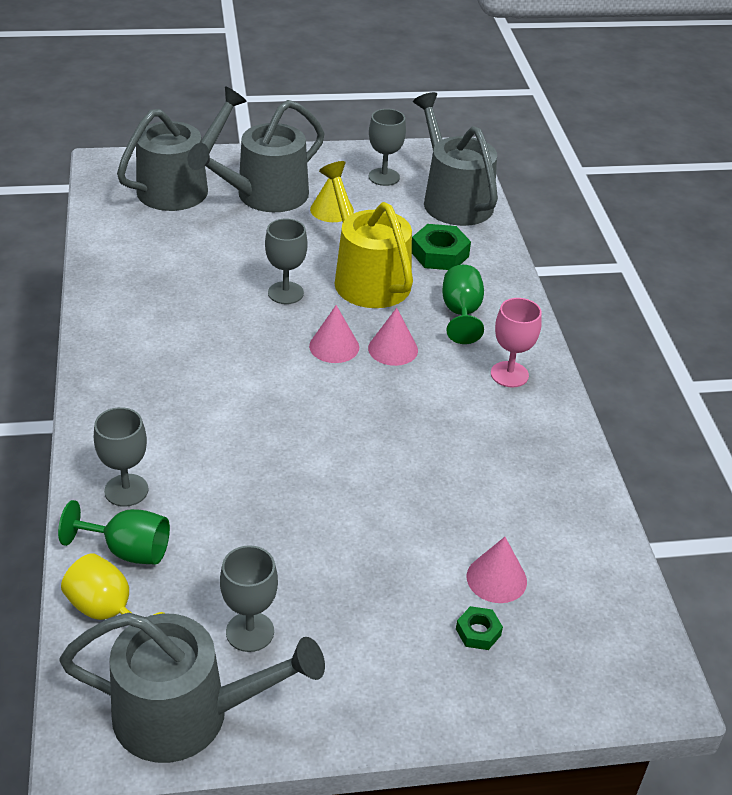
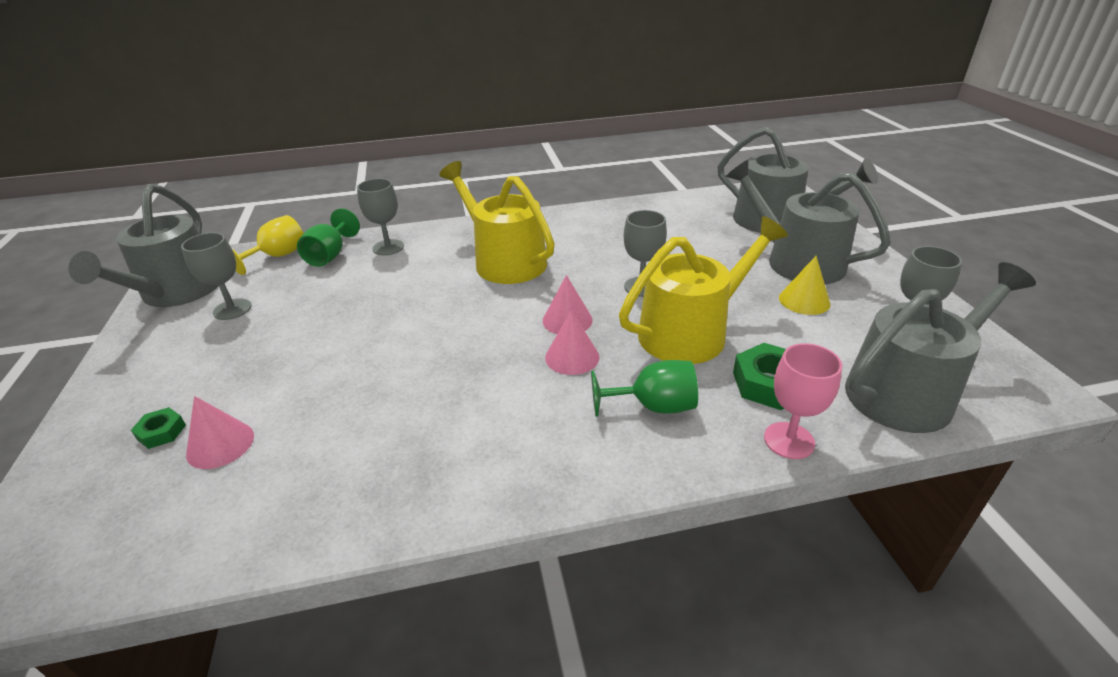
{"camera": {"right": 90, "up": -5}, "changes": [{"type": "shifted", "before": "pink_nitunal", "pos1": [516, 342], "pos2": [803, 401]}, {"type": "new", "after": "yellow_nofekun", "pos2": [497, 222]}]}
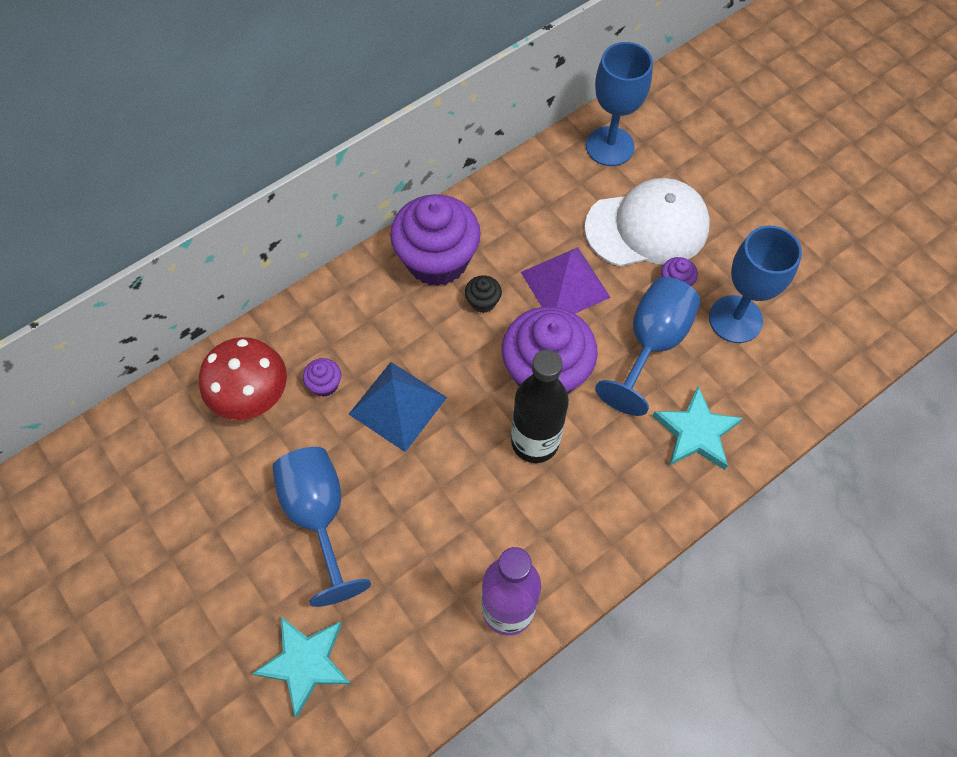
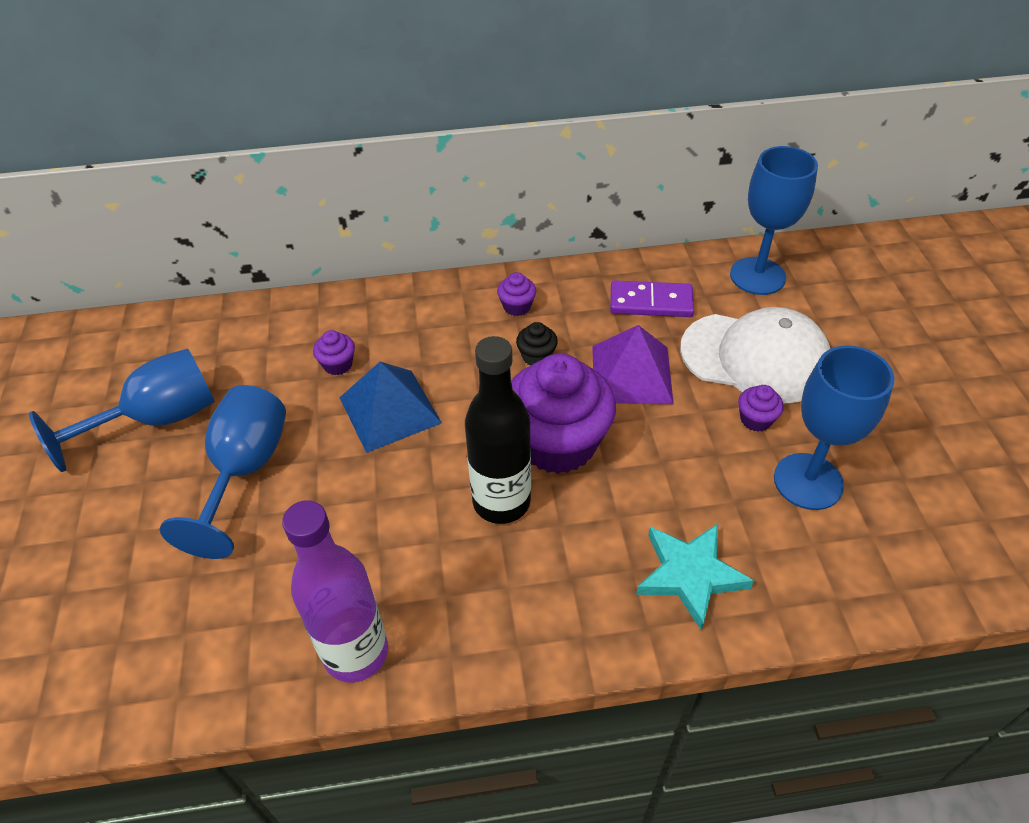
{"camera": {"right": 30, "up": -15}, "changes": [{"type": "scaled", "before": "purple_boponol", "pos1": [435, 240], "pos2": [516, 294], "scale": 0.41}, {"type": "shifted", "before": "blue_nitunal", "pos1": [647, 346], "pos2": [122, 410]}, {"type": "gone", "before": "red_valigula", "pos1": [243, 378]}, {"type": "gone", "before": "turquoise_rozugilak", "pos1": [301, 666]}, {"type": "new", "after": "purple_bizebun", "pos2": [652, 298]}]}
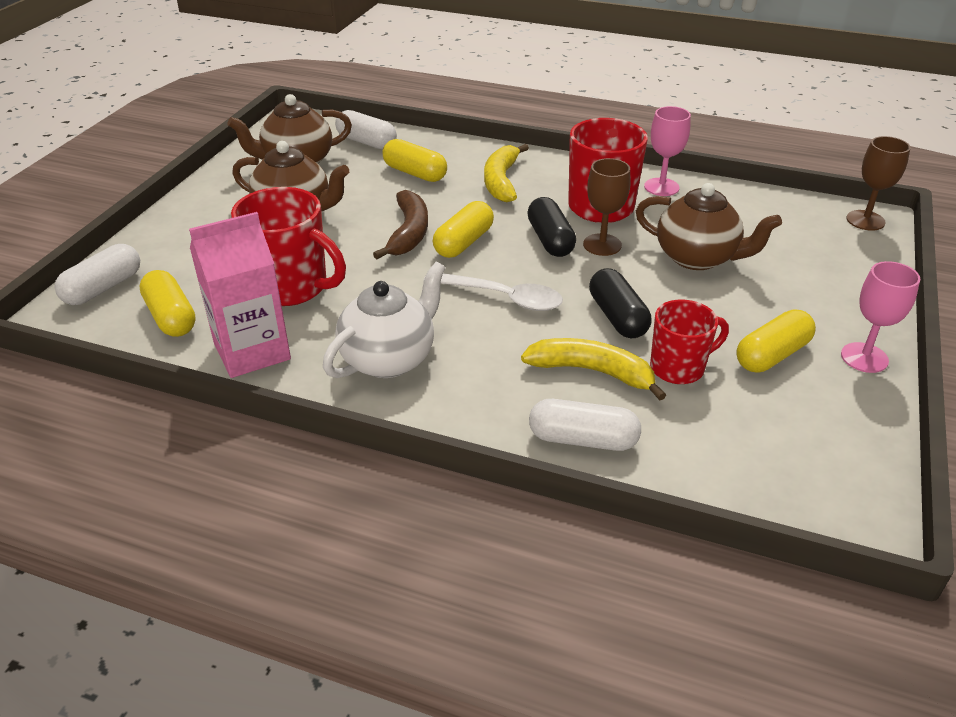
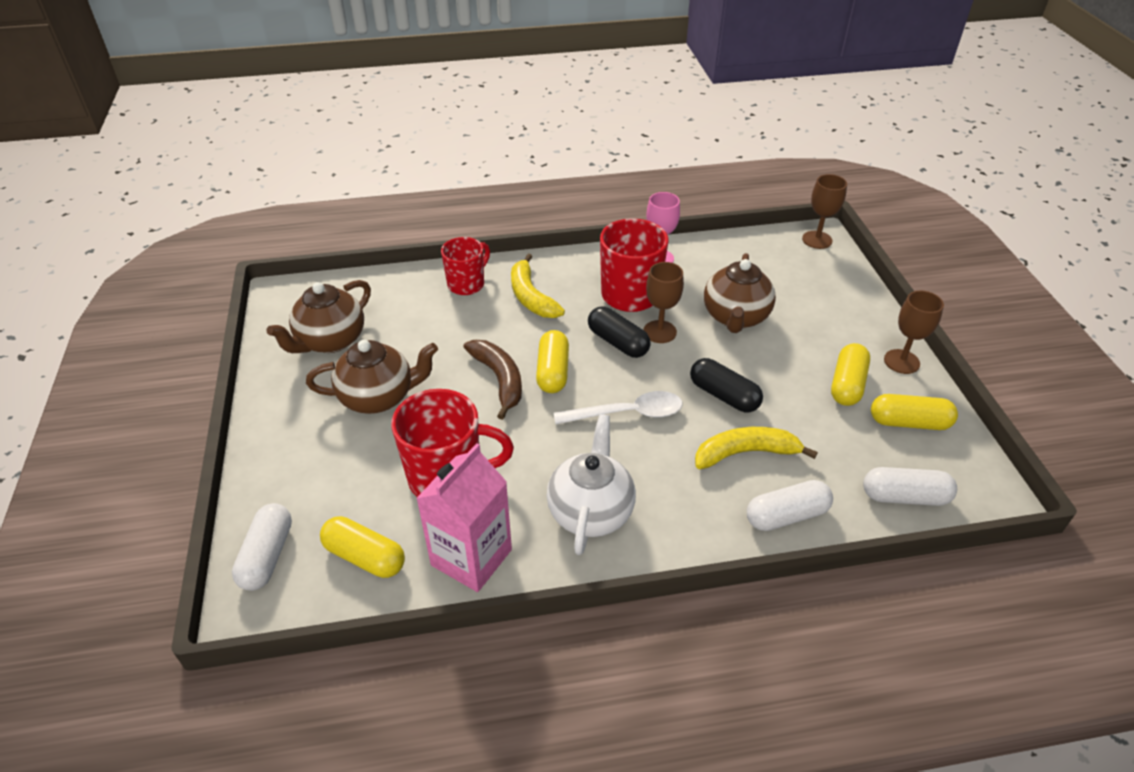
{"camera": {"right": -30, "up": 5}, "changes": [{"type": "shifted", "before": "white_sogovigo", "pos1": [366, 129], "pos2": [910, 486]}, {"type": "shifted", "before": "yellow_sogovigo", "pos1": [414, 160], "pos2": [914, 412]}, {"type": "rotated", "before": "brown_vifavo", "pos1": [709, 226], "pos2": [740, 293], "turn": 105}, {"type": "repainted", "before": "pink_nitunal", "after": "brown_nitunal", "pos1": [880, 317], "pos2": [914, 332]}, {"type": "shifted", "before": "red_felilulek", "pos1": [689, 342], "pos2": [465, 266]}]}
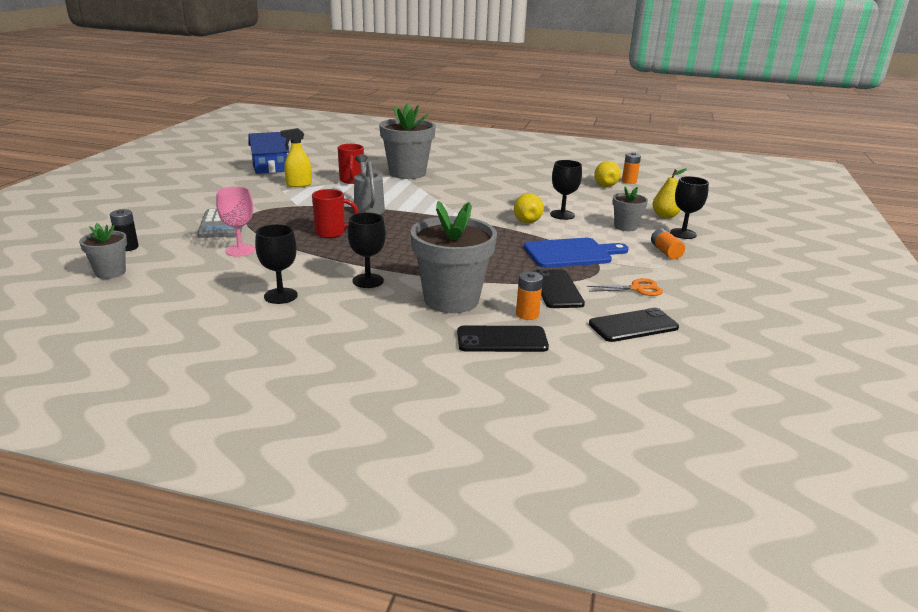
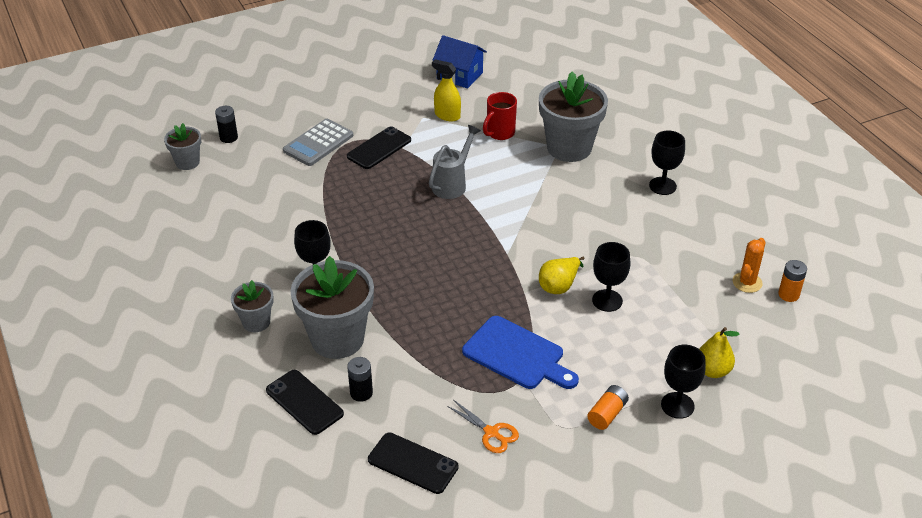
{"camera": {"right": 50, "up": 15}, "changes": [{"type": "swapped", "before": "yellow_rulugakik", "after": "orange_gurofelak", "pos1": [607, 174], "pos2": [749, 265]}, {"type": "gone", "before": "pink_nitunal", "pos1": [235, 221]}, {"type": "shifted", "before": "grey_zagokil", "pos1": [630, 208], "pos2": [252, 306]}, {"type": "gone", "before": "red_felilulek", "pos1": [335, 213]}, {"type": "shifted", "before": "black_nitunal", "pos1": [276, 264], "pos2": [667, 163]}, {"type": "shifted", "before": "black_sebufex", "pos1": [558, 288], "pos2": [379, 147]}, {"type": "repainted", "before": "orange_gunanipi", "after": "black_gunanipi", "pos1": [529, 295], "pos2": [360, 379]}]}
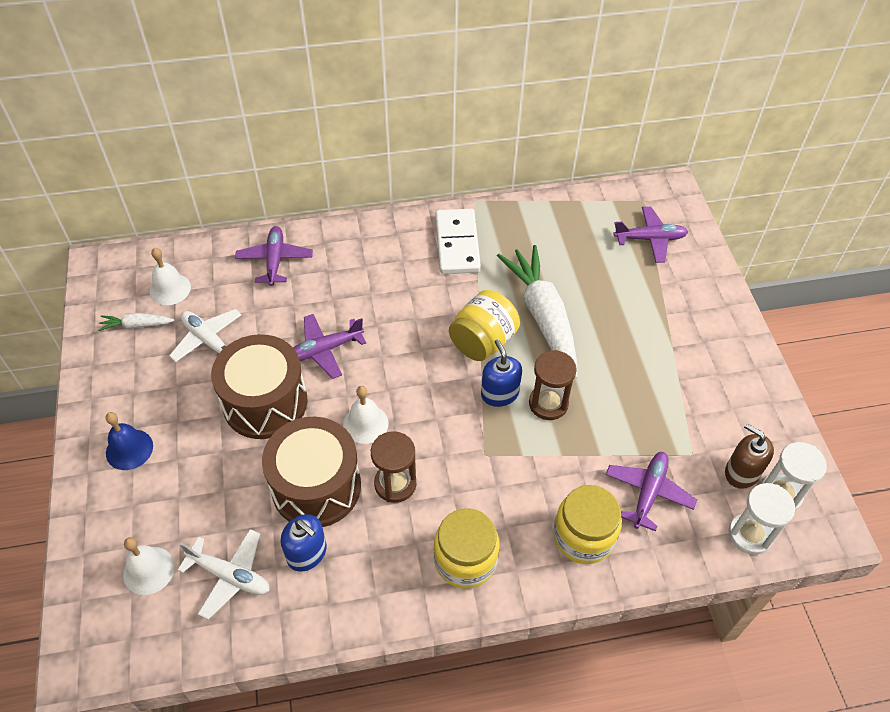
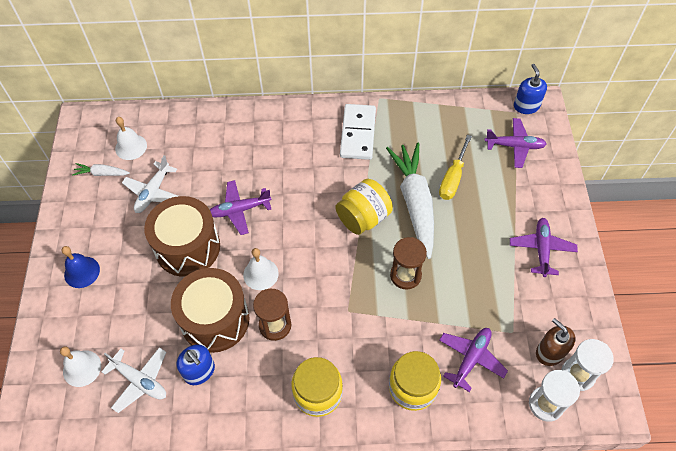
{"camera": {"right": 10, "up": 5}, "changes": [{"type": "shifted", "before": "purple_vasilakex", "pos1": [274, 256], "pos2": [544, 247]}, {"type": "rotated", "before": "white_vasilakex", "pos1": [205, 335], "pos2": [150, 184], "turn": -120}, {"type": "shifted", "before": "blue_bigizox", "pos1": [501, 373], "pos2": [530, 89]}, {"type": "new", "after": "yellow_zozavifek", "pos2": [455, 167]}]}
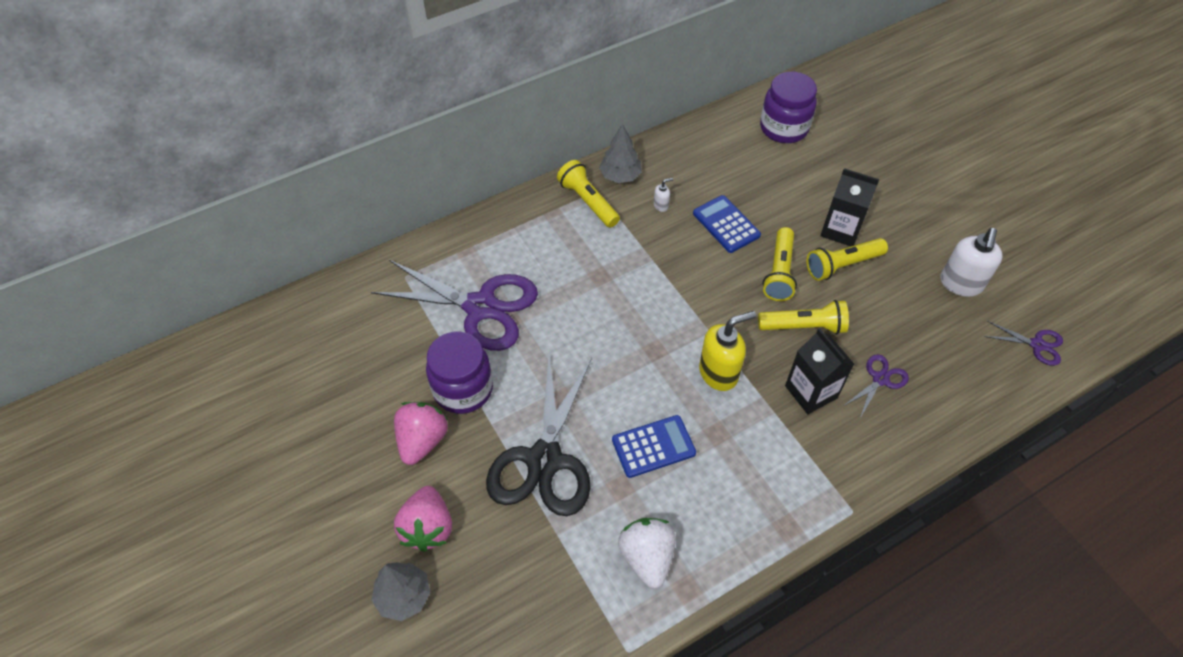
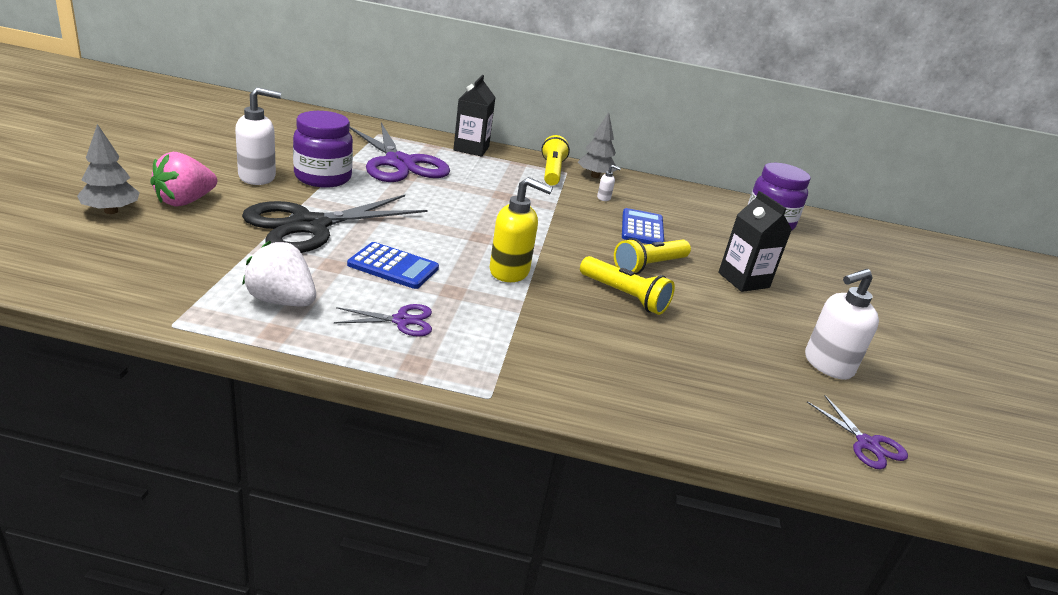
{"camera": {"right": 35, "up": -25}, "changes": [{"type": "gone", "before": "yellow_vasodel", "pos1": [847, 259]}, {"type": "shifted", "before": "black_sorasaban", "pos1": [819, 371], "pos2": [474, 116]}, {"type": "shifted", "before": "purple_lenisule", "pos1": [876, 386], "pos2": [383, 320]}, {"type": "swapped", "before": "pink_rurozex", "after": "white_bigizox", "pos1": [421, 433], "pos2": [258, 136]}, {"type": "rotated", "before": "white_rurozex", "pos1": [647, 553], "pos2": [279, 273], "turn": -90}]}
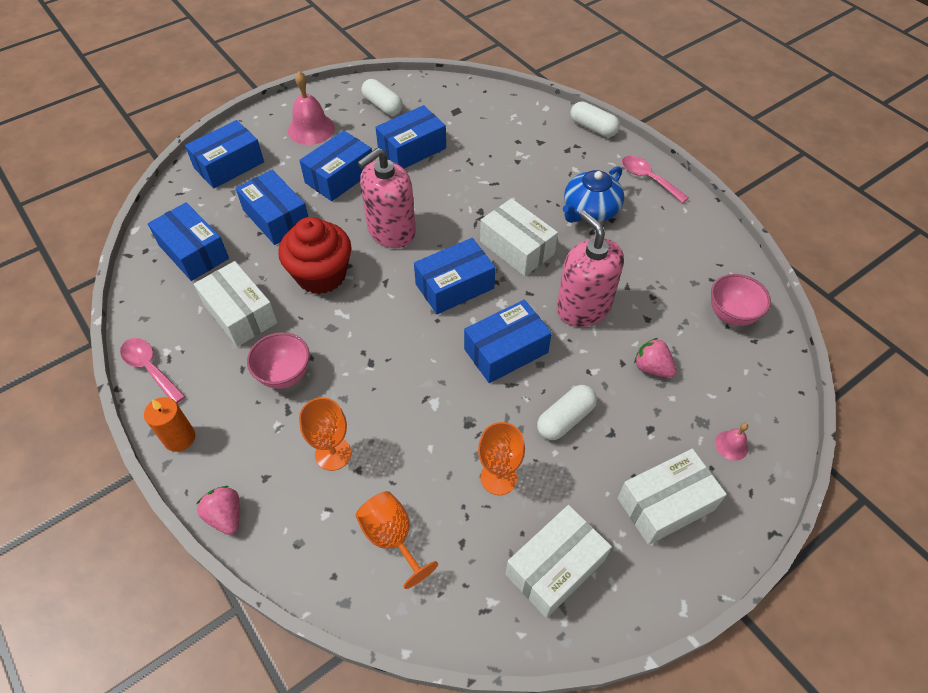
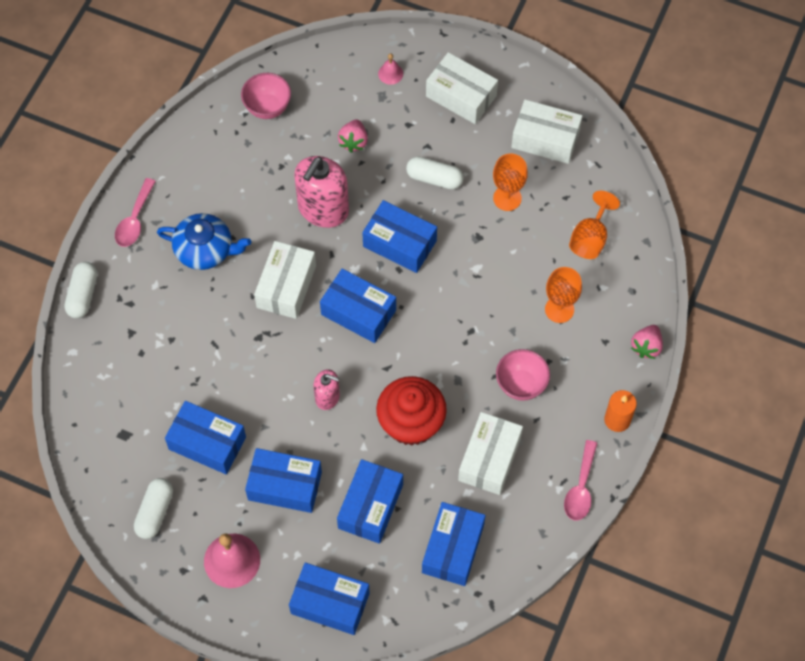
{"camera": {"right": -120, "up": 10}, "changes": [{"type": "scaled", "before": "pink_bigizox", "pos1": [386, 198], "pos2": [326, 389], "scale": 0.53}]}
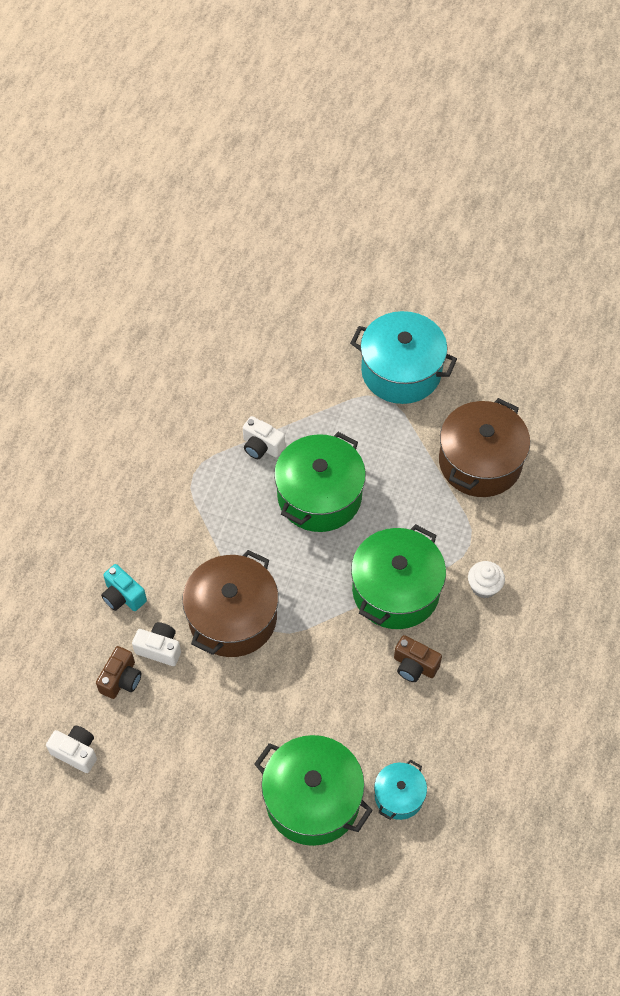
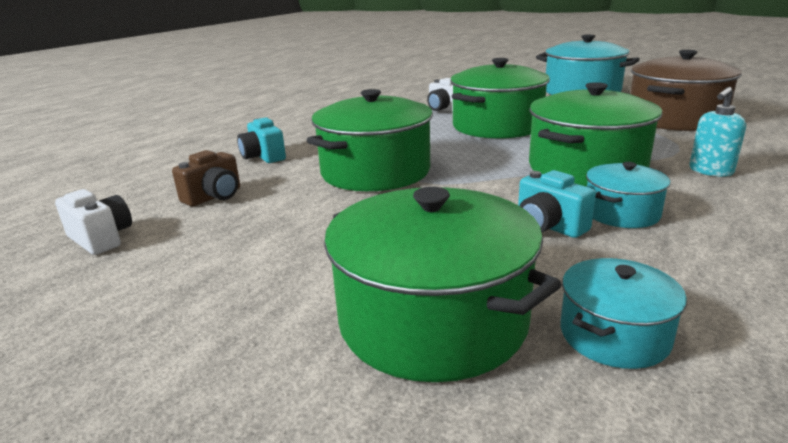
{"camera": {"right": 15, "up": -35}, "changes": [{"type": "repainted", "before": "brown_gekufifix", "after": "green_gekufifix", "pos1": [230, 603], "pos2": [370, 140]}, {"type": "swapped", "before": "white_boponol", "after": "turquoise_bigizox", "pos1": [486, 579], "pos2": [717, 132]}, {"type": "gone", "before": "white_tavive", "pos1": [156, 644]}, {"type": "swapped", "before": "brown_tavive", "after": "turquoise_gekufifix", "pos1": [418, 658], "pos2": [628, 195]}, {"type": "new", "after": "turquoise_tavive", "pos2": [557, 204]}]}
